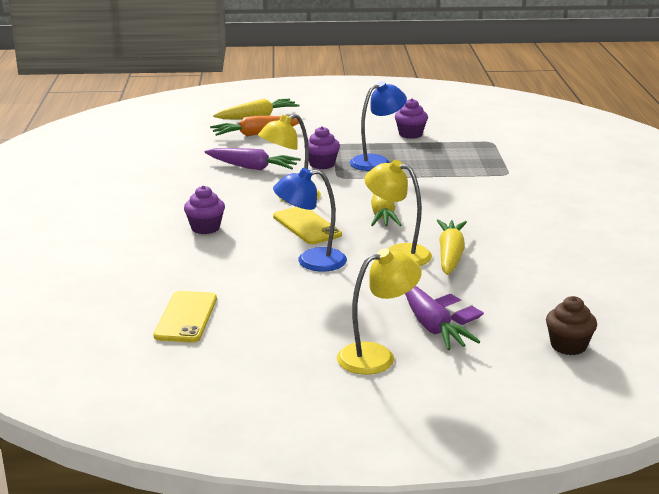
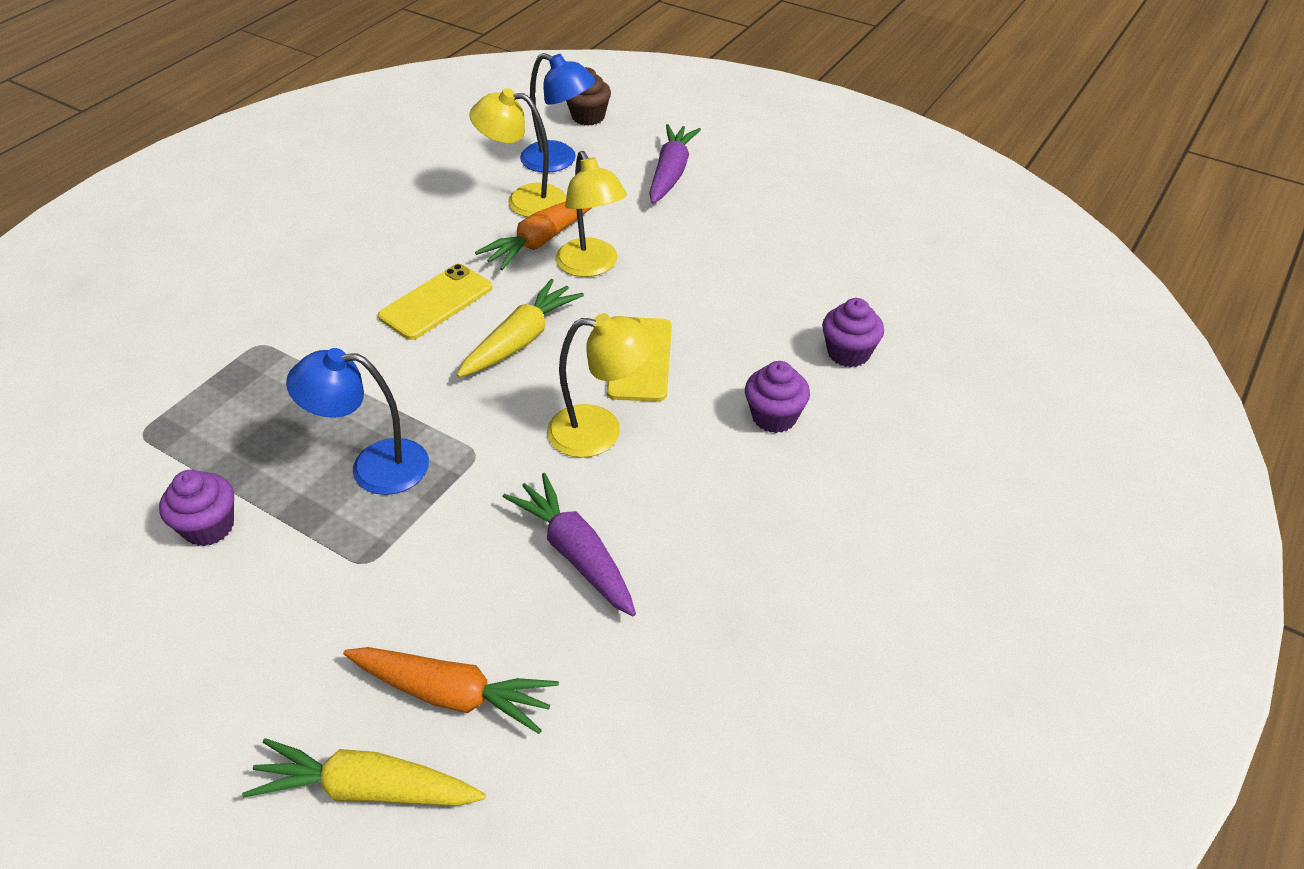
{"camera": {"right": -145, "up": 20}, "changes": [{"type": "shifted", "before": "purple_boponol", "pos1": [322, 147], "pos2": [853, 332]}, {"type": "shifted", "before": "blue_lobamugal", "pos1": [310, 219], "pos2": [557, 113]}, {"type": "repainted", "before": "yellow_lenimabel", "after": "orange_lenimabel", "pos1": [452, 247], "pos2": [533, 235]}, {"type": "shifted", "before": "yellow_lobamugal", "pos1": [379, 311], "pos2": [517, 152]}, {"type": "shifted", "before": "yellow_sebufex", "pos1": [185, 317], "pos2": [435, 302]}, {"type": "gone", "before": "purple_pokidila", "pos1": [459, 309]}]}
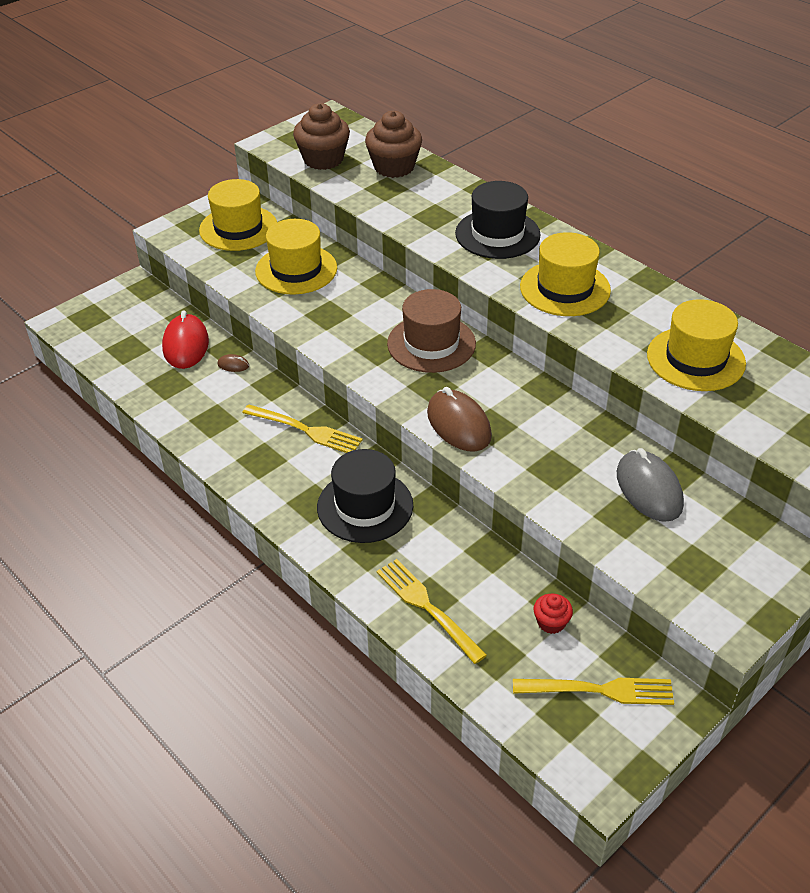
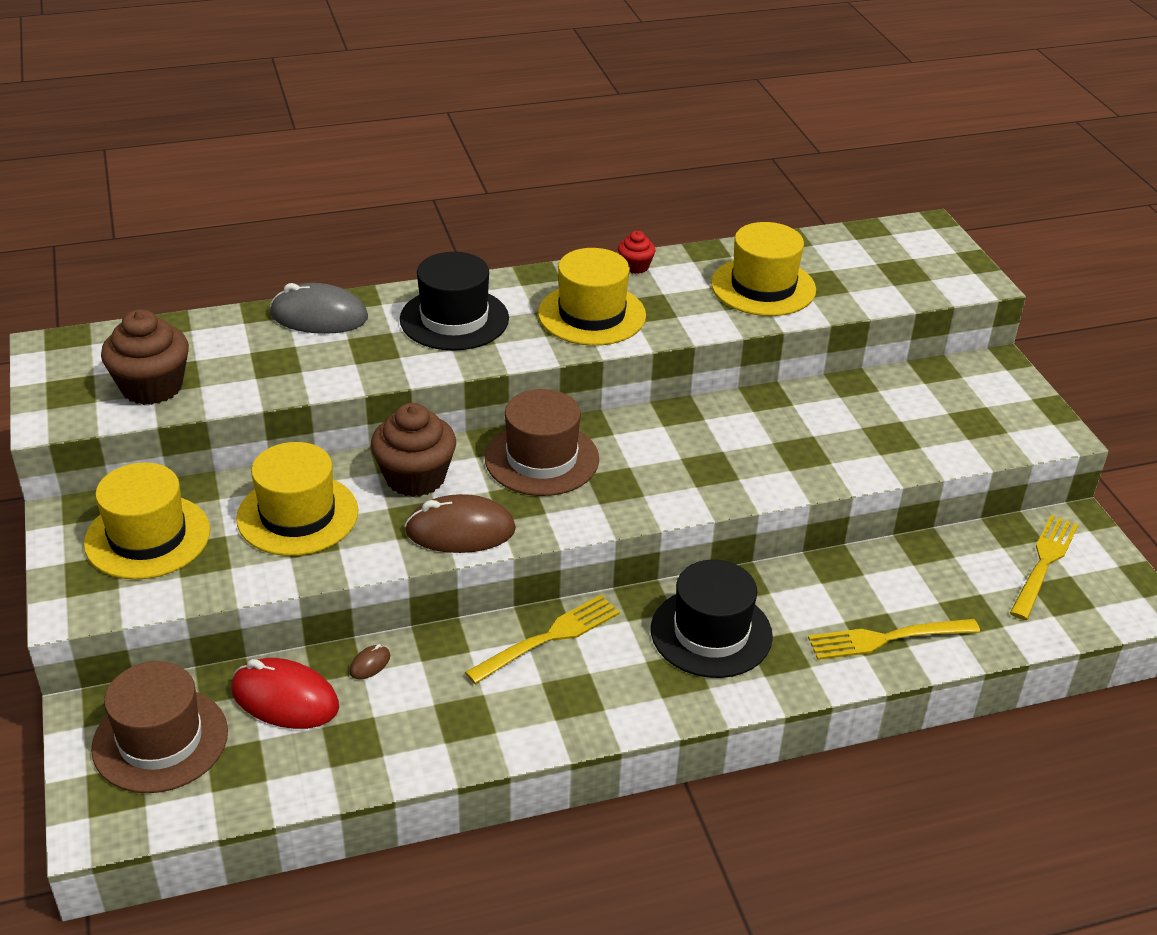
{"camera": {"right": -65, "up": -5}, "changes": [{"type": "shifted", "before": "brown_boponol", "pos1": [393, 144], "pos2": [413, 450]}, {"type": "shifted", "before": "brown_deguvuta", "pos1": [459, 419], "pos2": [460, 523]}, {"type": "shifted", "before": "grey_deguvuta", "pos1": [650, 485], "pos2": [319, 308]}, {"type": "shifted", "before": "red_boponol", "pos1": [553, 614], "pos2": [637, 252]}, {"type": "new", "after": "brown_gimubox", "pos2": [159, 727]}]}
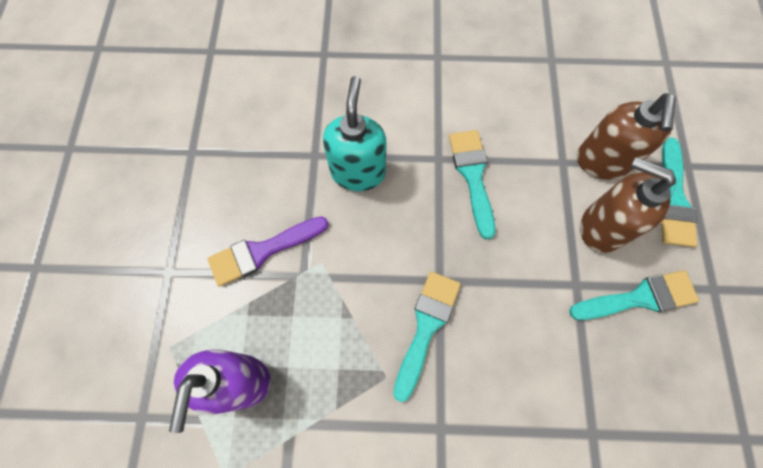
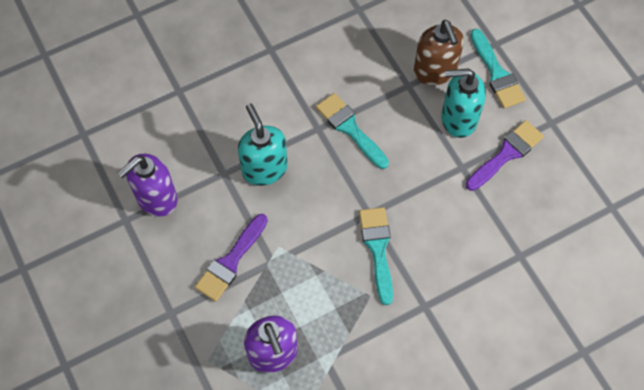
{"camera": {"right": -30, "up": -5}, "changes": [{"type": "repainted", "before": "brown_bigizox", "after": "turquoise_bigizox", "pos1": [628, 205], "pos2": [463, 103]}, {"type": "repainted", "before": "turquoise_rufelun", "after": "purple_rufelun", "pos1": [634, 295], "pos2": [505, 155]}, {"type": "new", "after": "purple_bigizox", "pos2": [147, 185]}]}
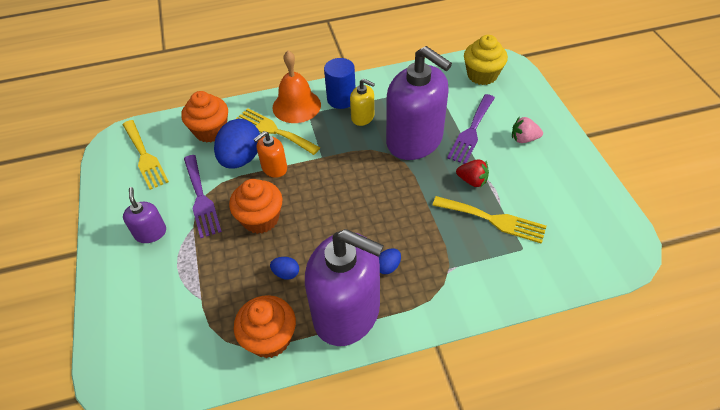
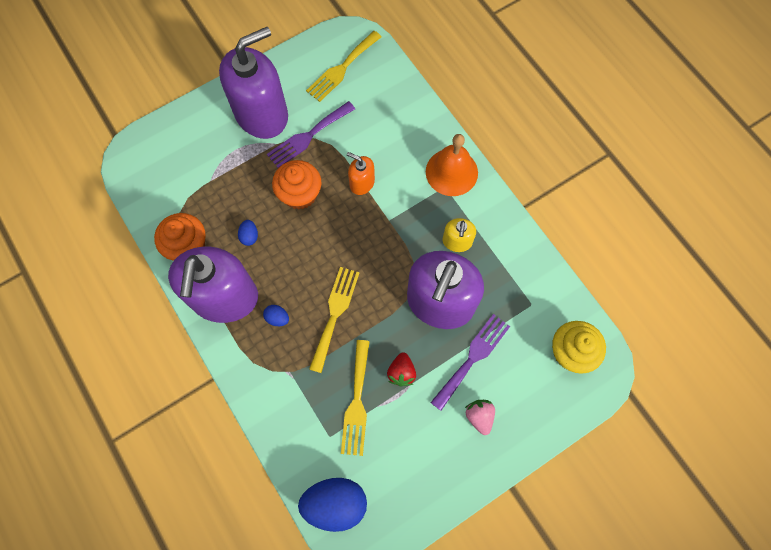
{"camera": {"right": 70, "up": 20}, "changes": [{"type": "gone", "before": "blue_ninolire", "pos1": [340, 83]}, {"type": "gone", "before": "orange_boponol", "pos1": [204, 116]}, {"type": "rotated", "before": "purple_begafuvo", "pos1": [471, 129], "pos2": [470, 362], "turn": 120}, {"type": "shifted", "before": "yellow_begafuvo", "pos1": [278, 131], "pos2": [334, 320]}, {"type": "shifted", "before": "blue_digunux", "pos1": [237, 144], "pos2": [332, 505]}, {"type": "scaled", "before": "purple_bigizox", "pos1": [144, 215], "pos2": [253, 83], "scale": 2.23}]}
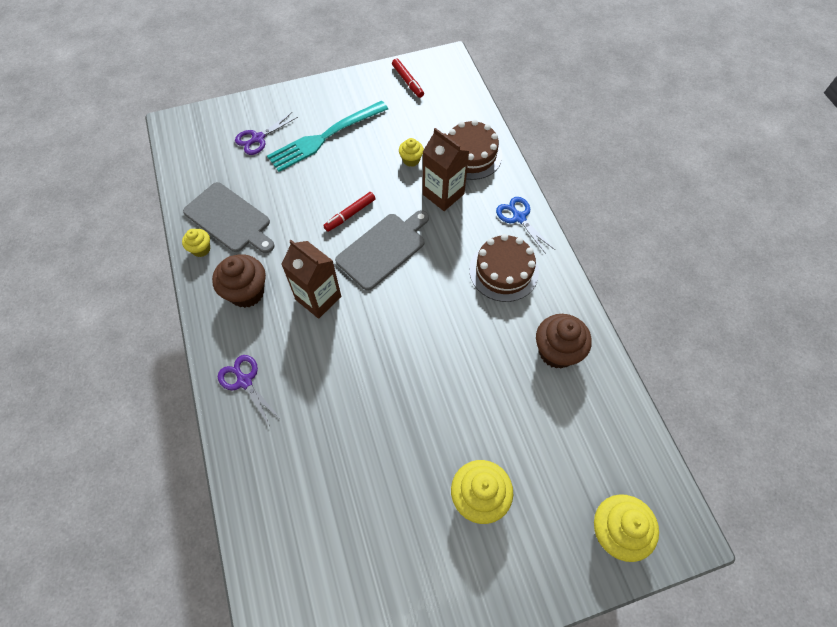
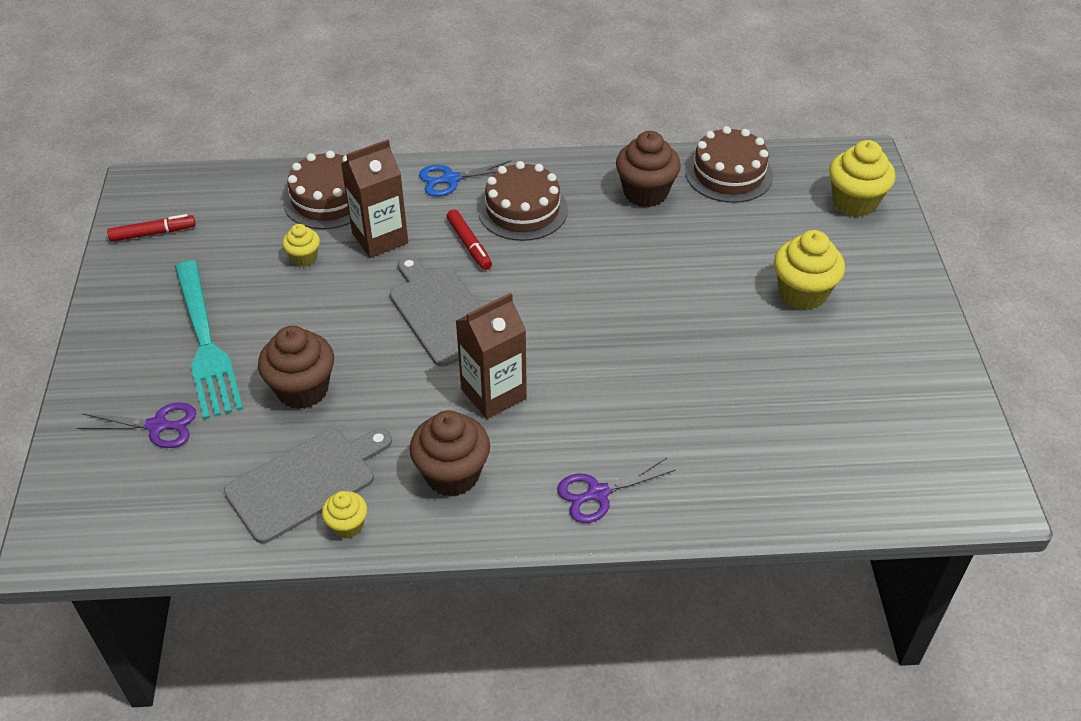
{"camera": {"right": -75, "up": -15}, "changes": [{"type": "rotated", "before": "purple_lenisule", "pos1": [266, 133], "pos2": [136, 425], "turn": -60}, {"type": "shifted", "before": "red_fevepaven", "pos1": [349, 212], "pos2": [469, 239]}, {"type": "new", "after": "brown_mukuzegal", "pos2": [729, 164]}, {"type": "new", "after": "brown_boponol", "pos2": [296, 367]}]}
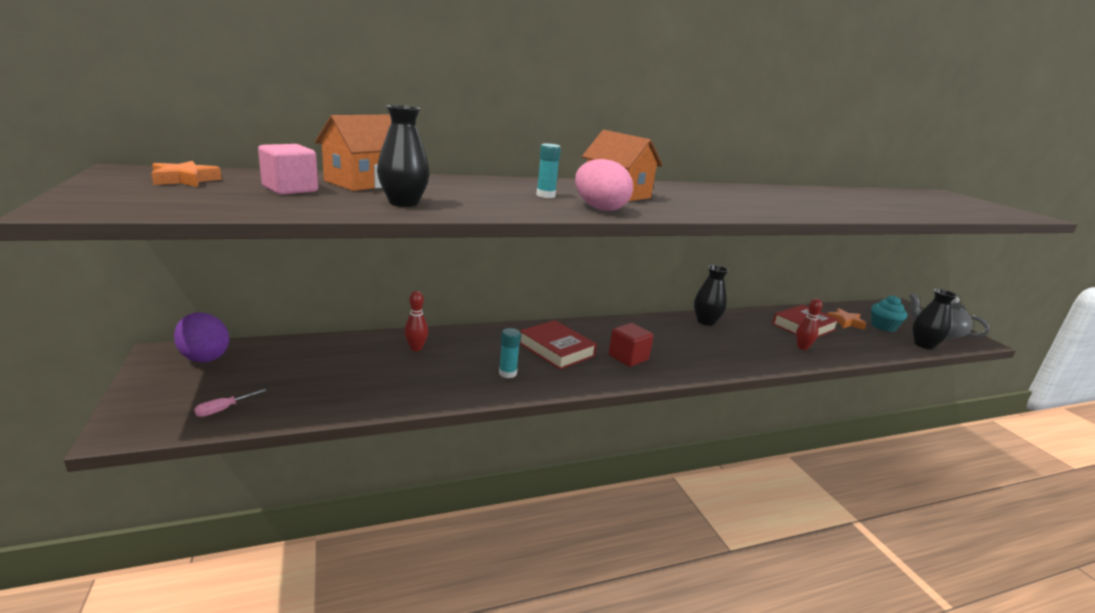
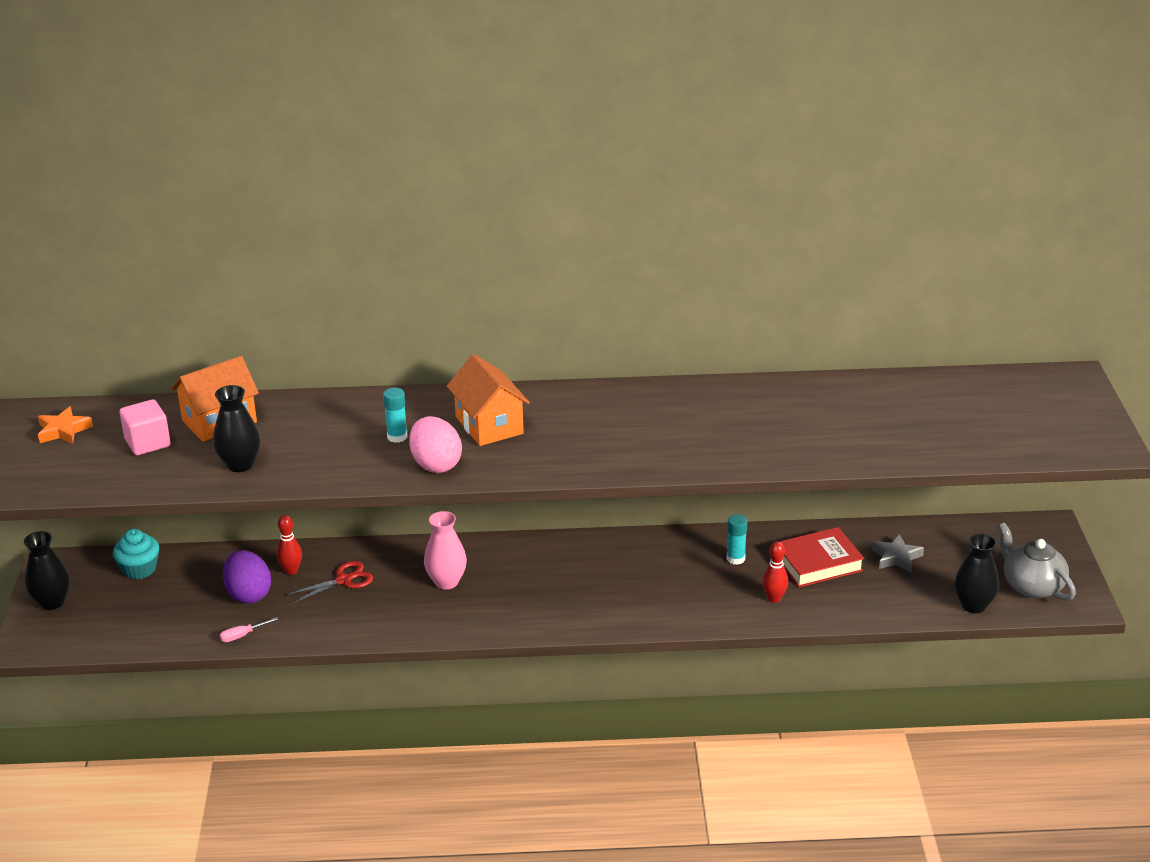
{"camera": {"right": 20, "up": 10}, "changes": [{"type": "shifted", "before": "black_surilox", "pos1": [711, 295], "pos2": [47, 570]}, {"type": "shifted", "before": "turquoise_boponol", "pos1": [889, 313], "pos2": [136, 554]}, {"type": "repainted", "before": "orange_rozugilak", "after": "grey_rozugilak", "pos1": [847, 319], "pos2": [897, 553]}, {"type": "shifted", "before": "purple_digunux", "pos1": [201, 337], "pos2": [247, 577]}, {"type": "swapped", "before": "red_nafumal", "after": "pink_surilox", "pos1": [558, 344], "pos2": [445, 550]}, {"type": "gone", "before": "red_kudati", "pos1": [631, 345]}, {"type": "shifted", "before": "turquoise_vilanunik", "pos1": [510, 353], "pos2": [737, 539]}, {"type": "shifted", "before": "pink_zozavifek", "pos1": [230, 403], "pos2": [249, 629]}, {"type": "new", "after": "red_lenisule", "pos2": [330, 582]}]}
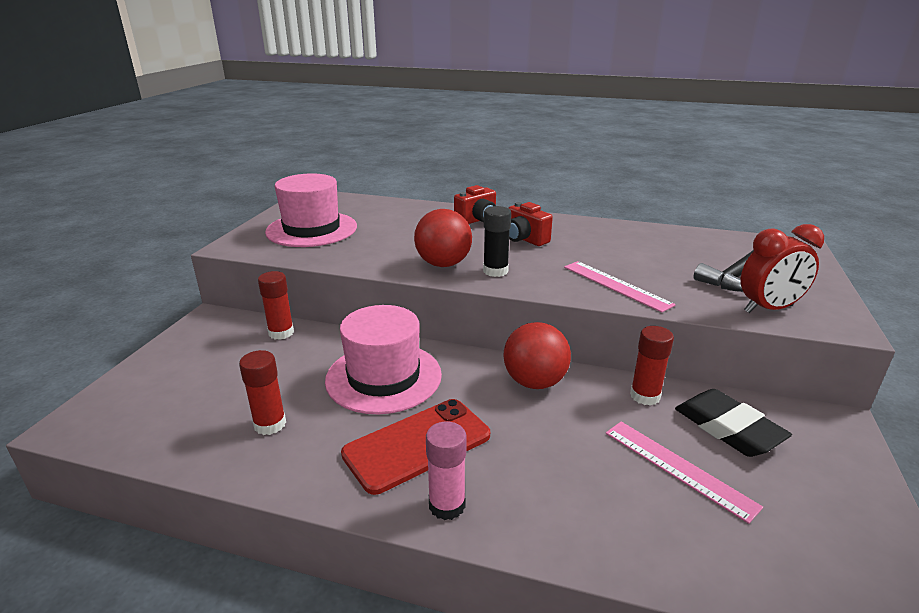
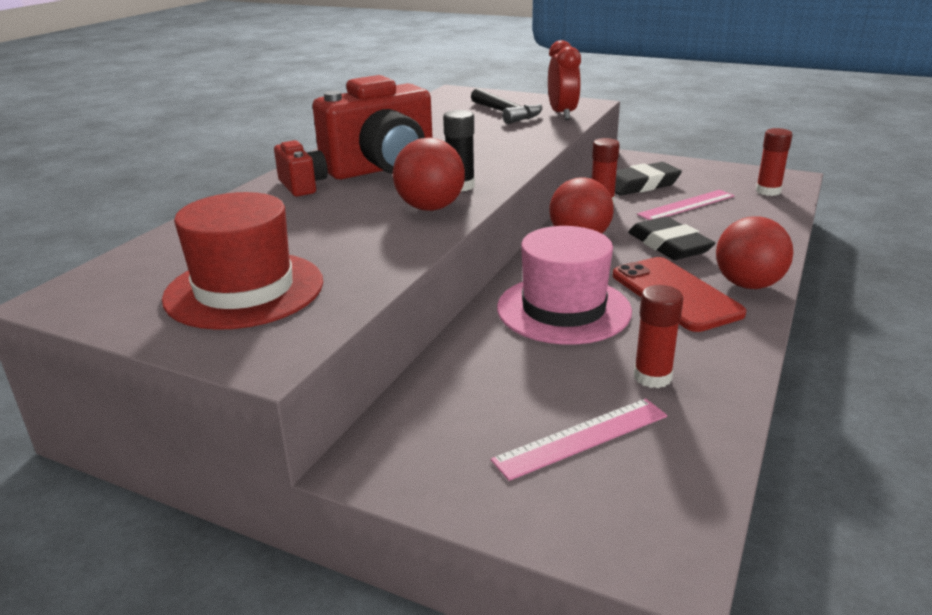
{"camera": {"right": -80, "up": 0}, "changes": [{"type": "repainted", "before": "pink_gimubox", "after": "red_gimubox", "pos1": [311, 210], "pos2": [242, 261]}, {"type": "scaled", "before": "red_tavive", "pos1": [531, 224], "pos2": [373, 127], "scale": 2.02}, {"type": "shifted", "before": "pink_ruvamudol", "pos1": [620, 286], "pos2": [579, 440]}, {"type": "shifted", "before": "red_vilanunik", "pos1": [276, 305], "pos2": [774, 162]}, {"type": "swapped", "before": "pink_vilanunik", "after": "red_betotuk", "pos1": [446, 471], "pos2": [754, 252]}, {"type": "new", "after": "black_pokidila", "pos2": [671, 238]}]}
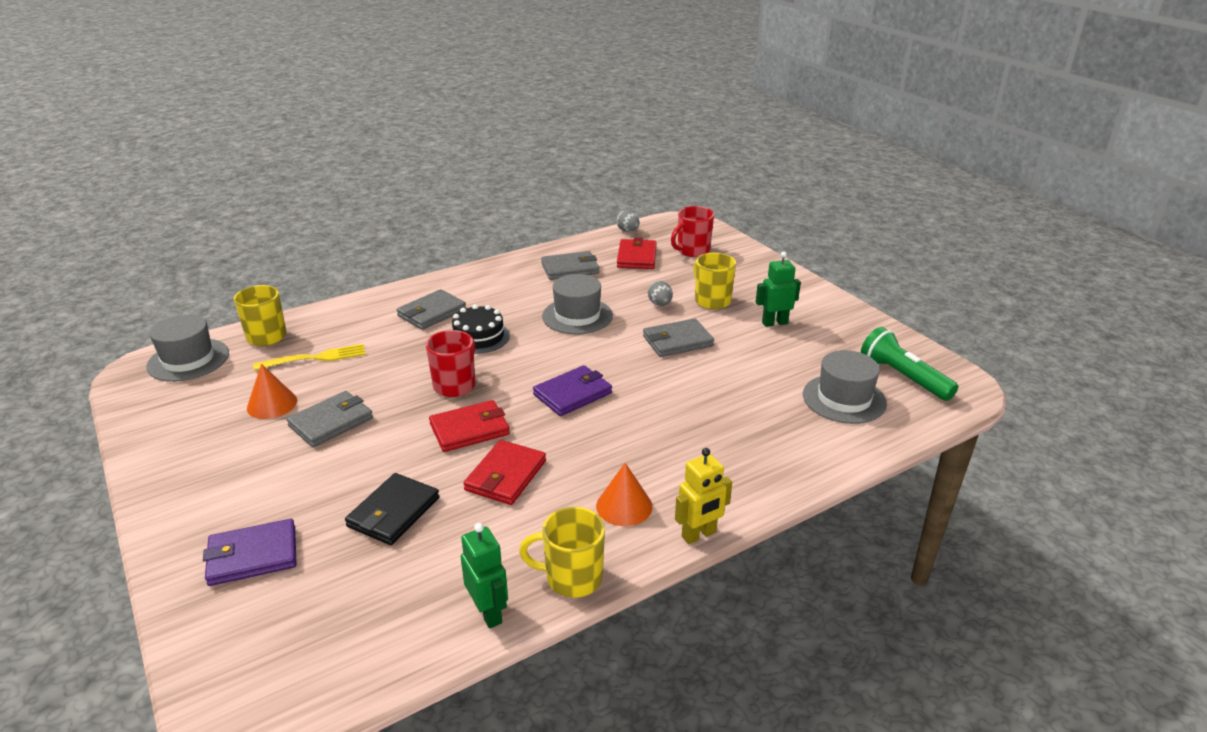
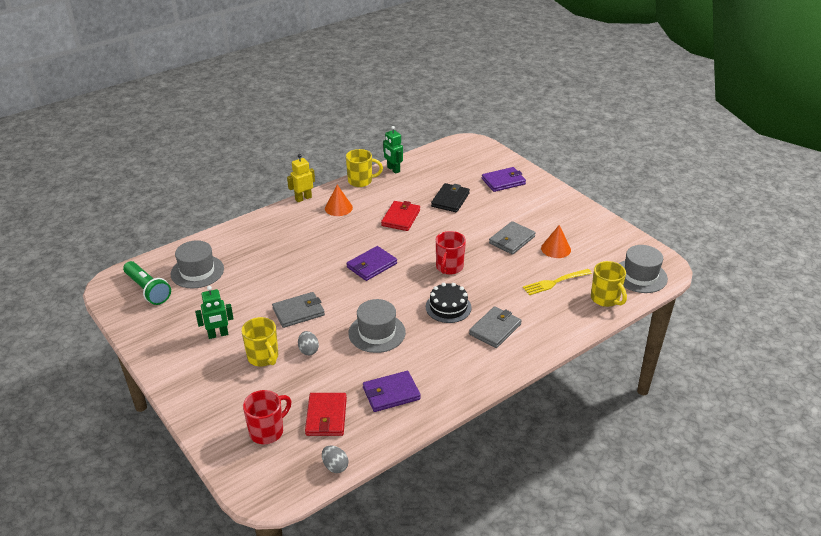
{"camera": {"right": 175, "up": 5}, "changes": [{"type": "repainted", "before": "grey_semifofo", "after": "purple_semifofo", "pos1": [570, 265], "pos2": [392, 391]}, {"type": "gone", "before": "red_semifofo", "pos1": [469, 426]}]}
